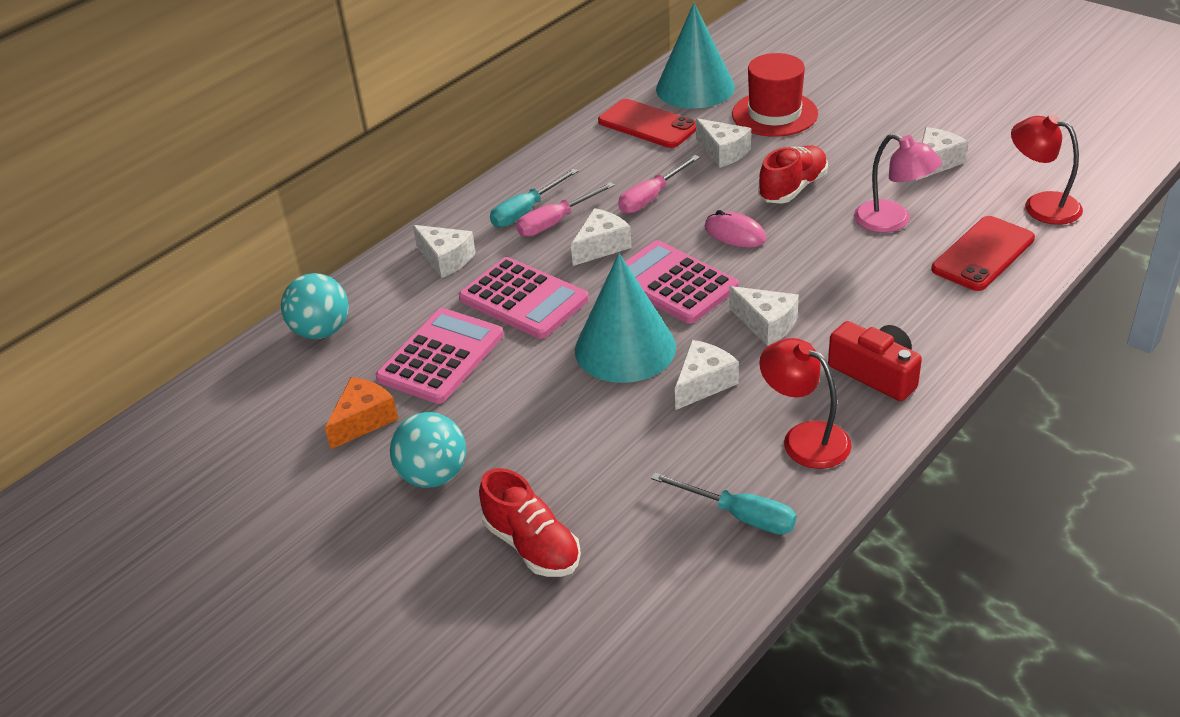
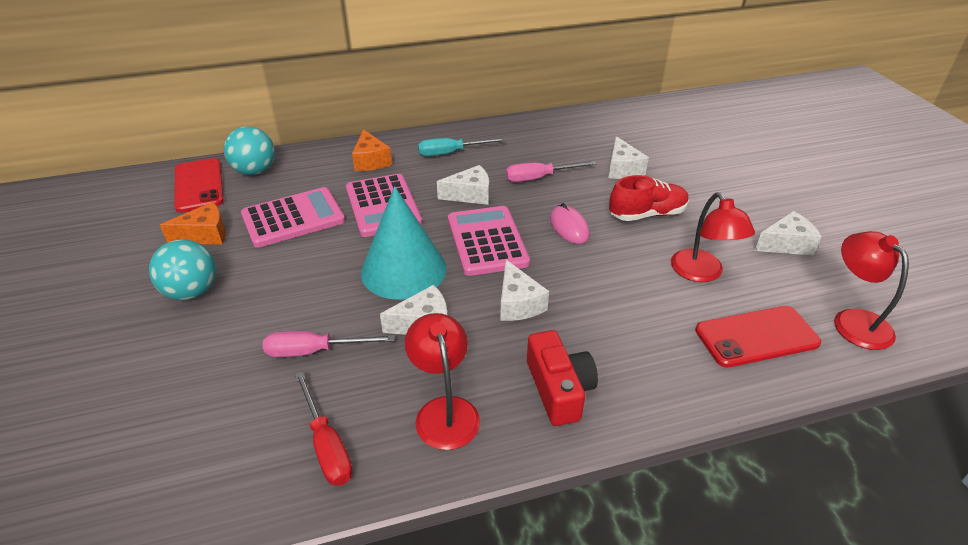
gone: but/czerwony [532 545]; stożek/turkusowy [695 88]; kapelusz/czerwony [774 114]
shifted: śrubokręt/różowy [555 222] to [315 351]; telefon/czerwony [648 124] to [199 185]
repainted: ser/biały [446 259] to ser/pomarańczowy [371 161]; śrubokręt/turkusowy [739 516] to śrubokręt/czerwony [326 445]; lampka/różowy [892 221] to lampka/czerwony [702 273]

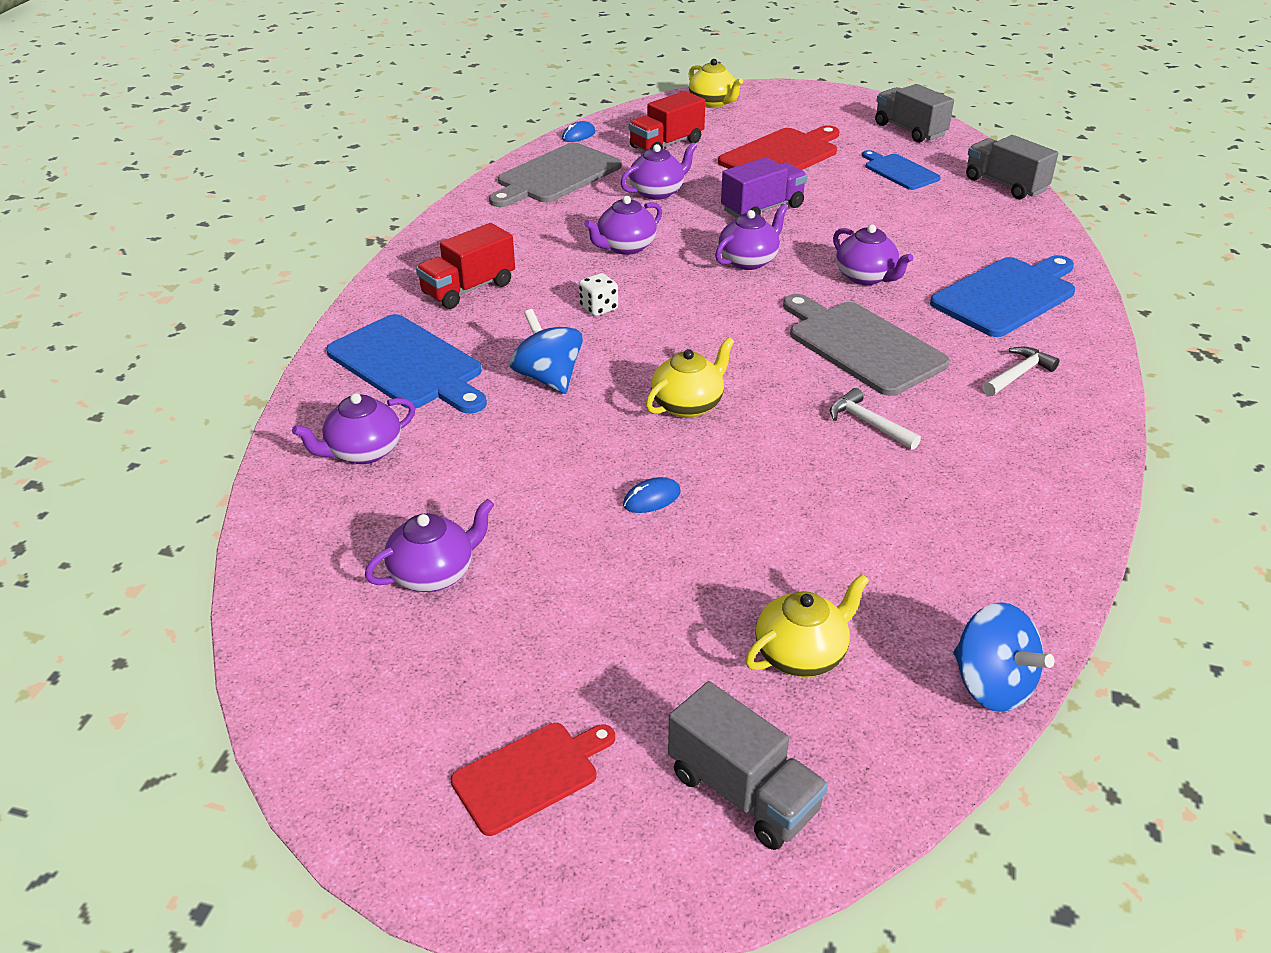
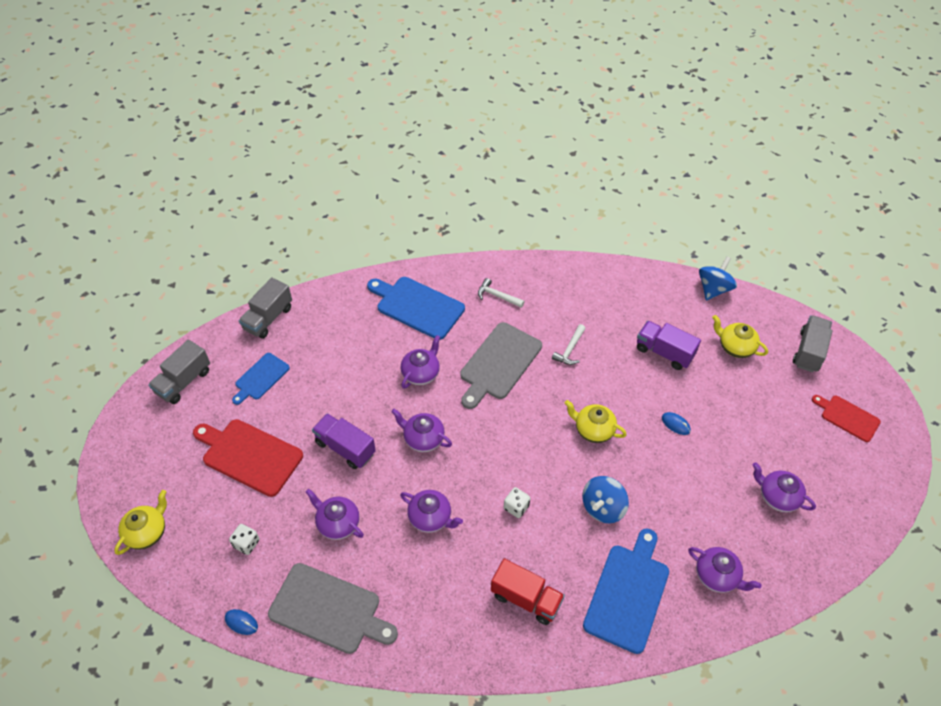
new: ciężarówka/fioletowy [664 352]
swapped: ciężarówka/czerwony [666 144] to kostka do gry/biały [246 543]

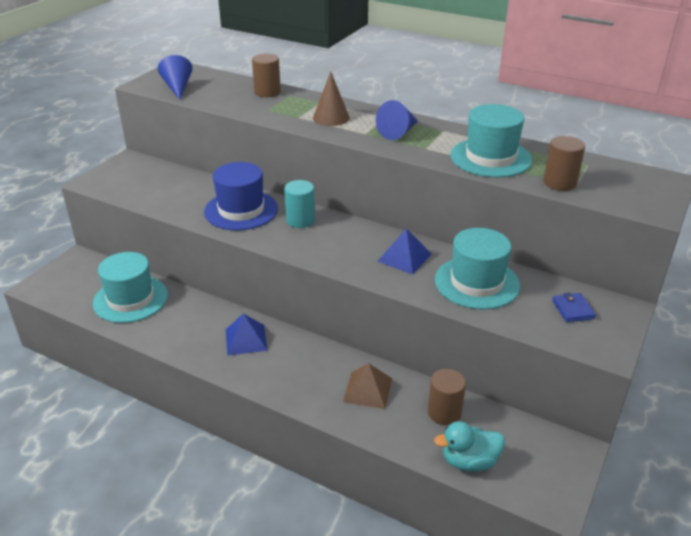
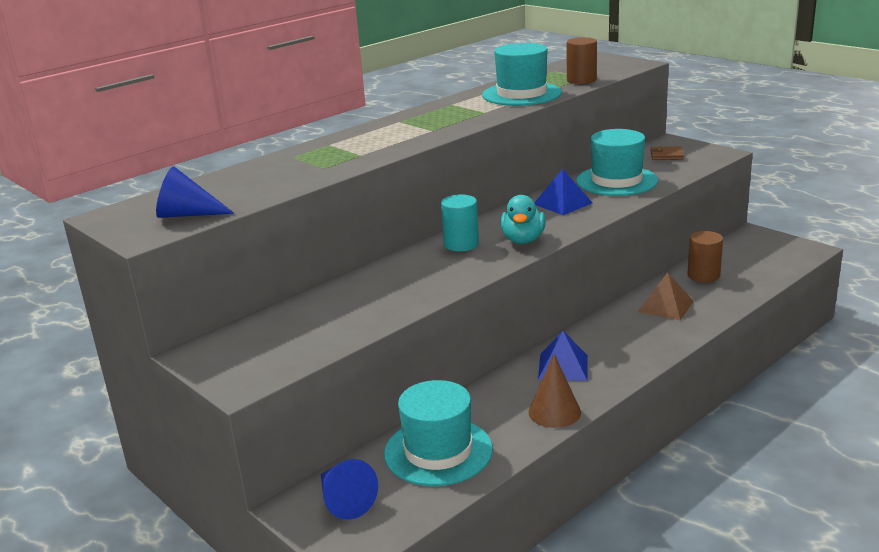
gone: kapelusz/niebieski [241 210]; walec/brązowy [267 92]
shifted: stożek/brązowy [331 117] to [554 412]; stożek/niebieski [398 132] to [344 501]; kaczka/turkusowy [469 461] to [523 240]
repainted: portfel/niebieski [572 309] to portfel/brązowy [666 155]

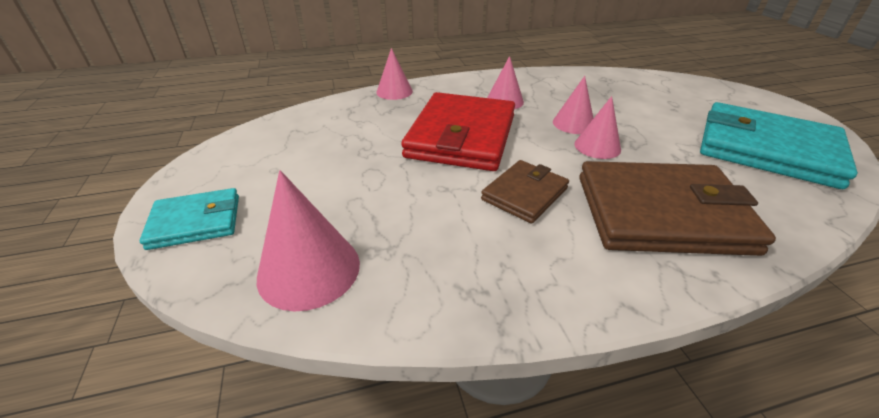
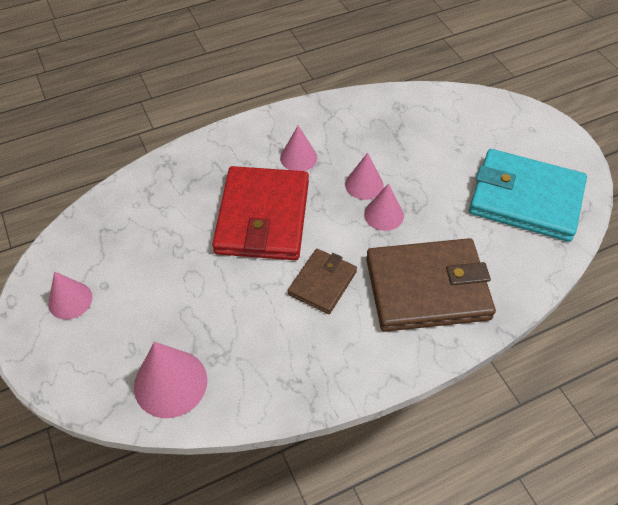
gone: portfel/turkusowy [195 222]
shifted: stożek/różowy [394 91] to [70 300]

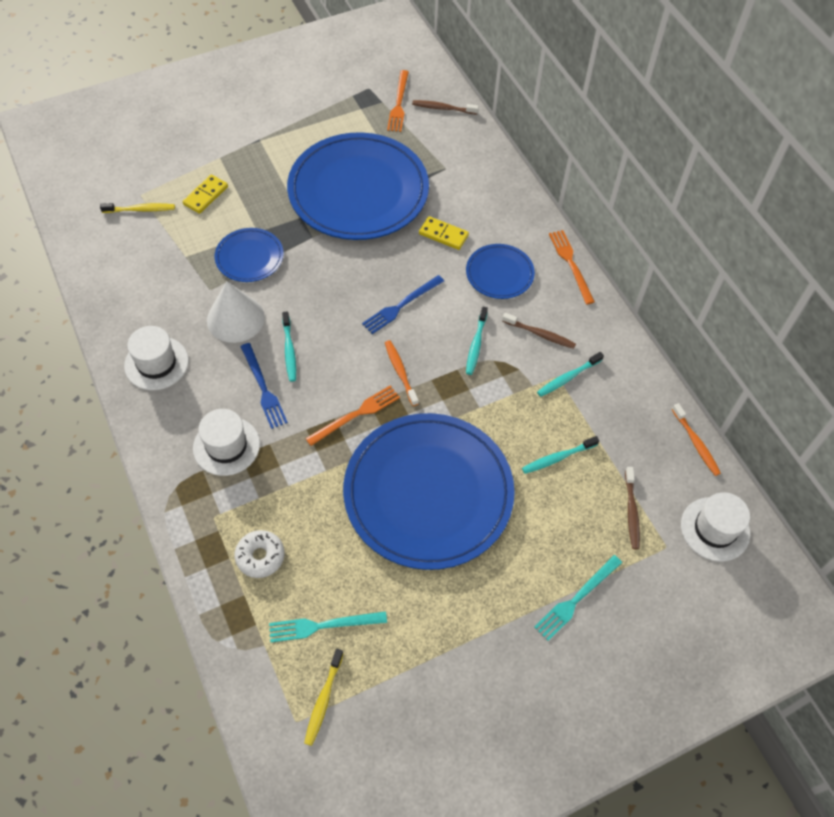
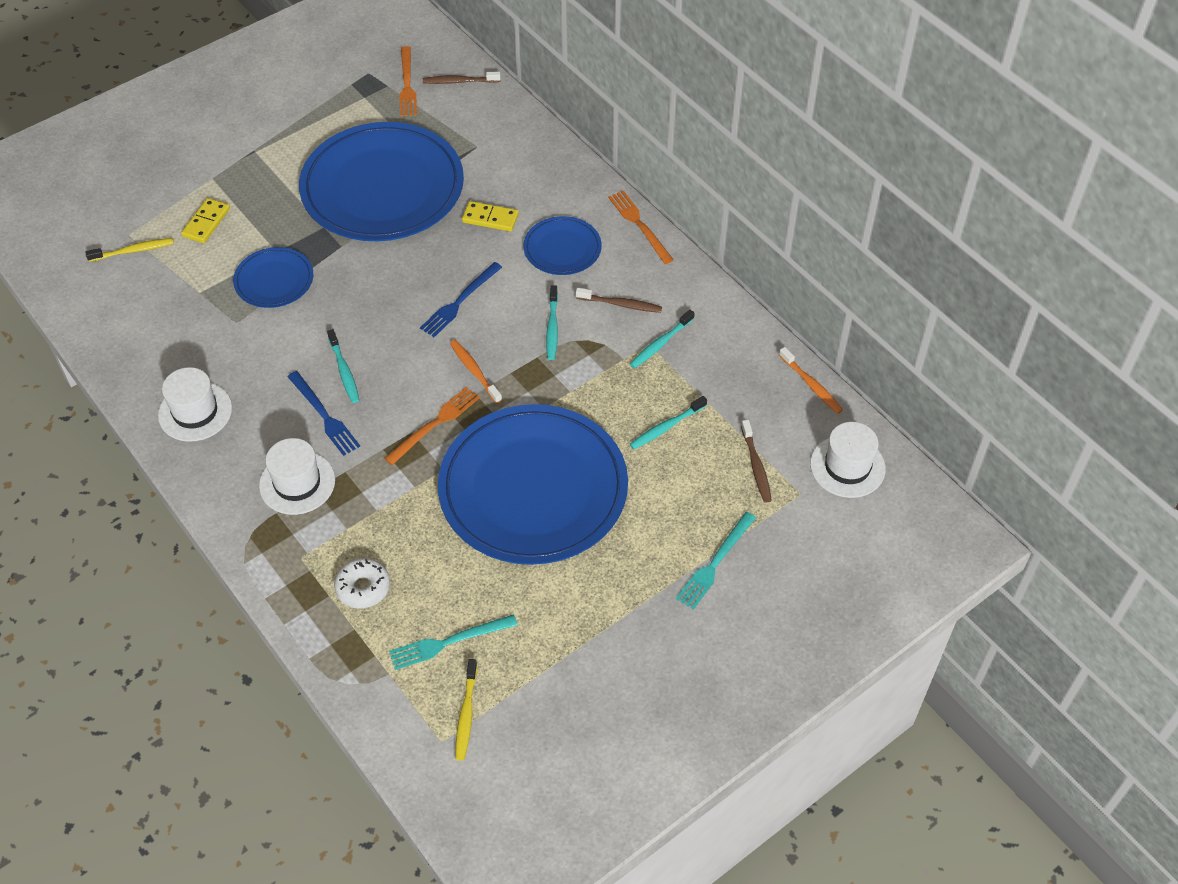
gone: stożek/biały [235 318]

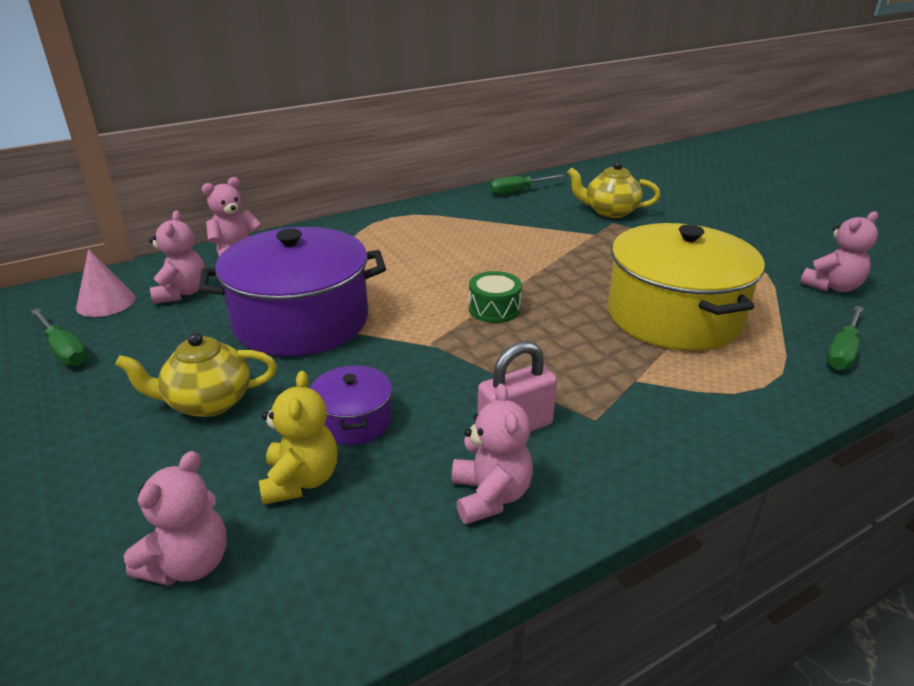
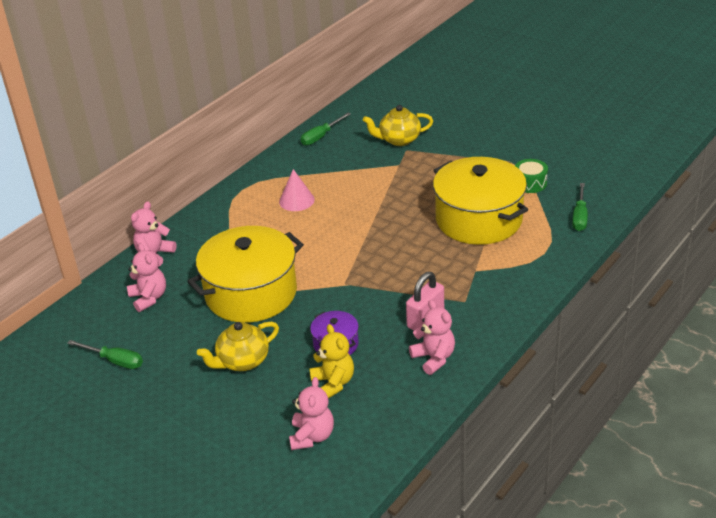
gone: miś/różowy [832 287]
shifted: stożek/różowy [106 302] to [296 200]; bęben/zielony [494 309] to [530 183]
repainted: garnek/fioletowy [301 321] to garnek/żółty [251 293]

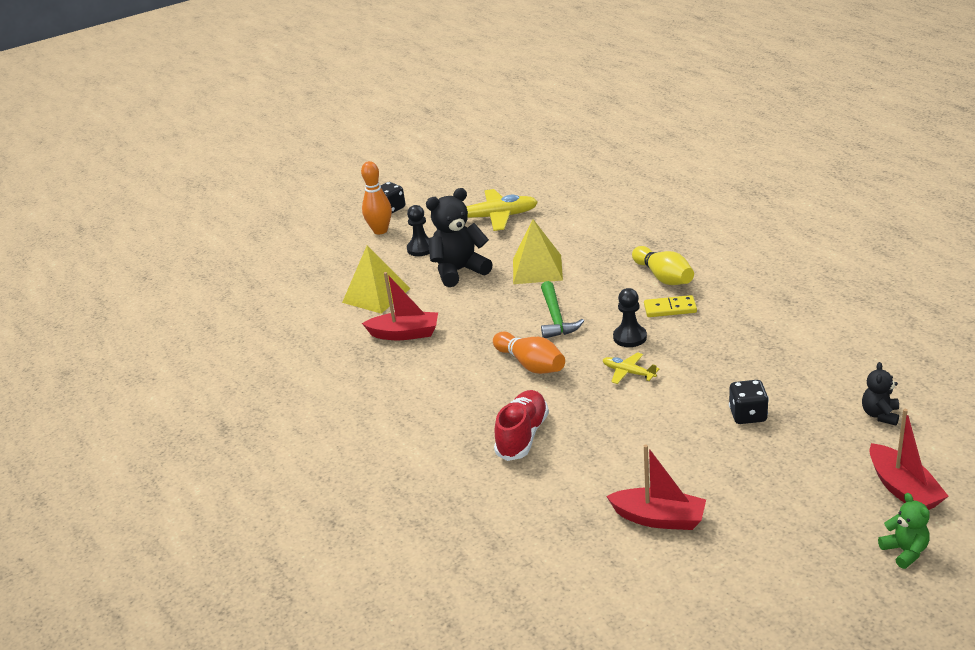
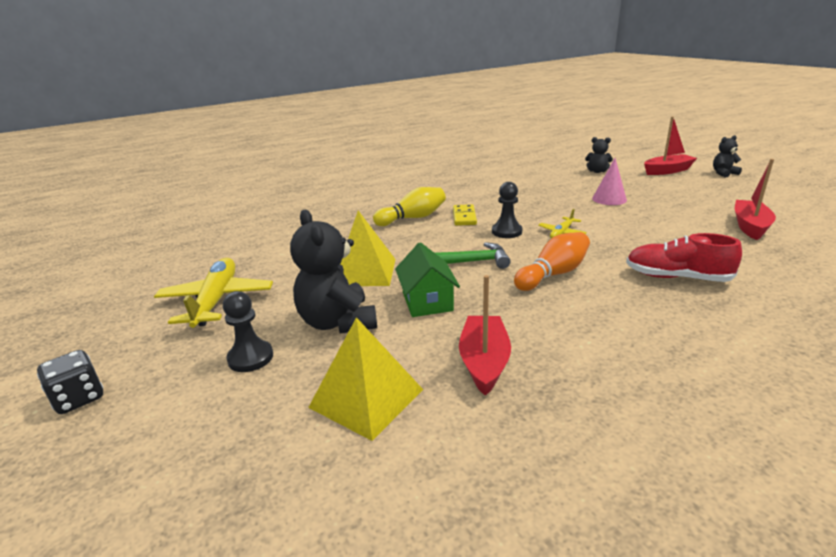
gone: kręgiel/pomarańczowy [380 230]
new: domek/zielony [427 301]
swapped: kostka do gry/czarny [748 415] to stożek/różowy [609 199]
repainted: miś/zielony [905 551] to miś/czarny [723 173]

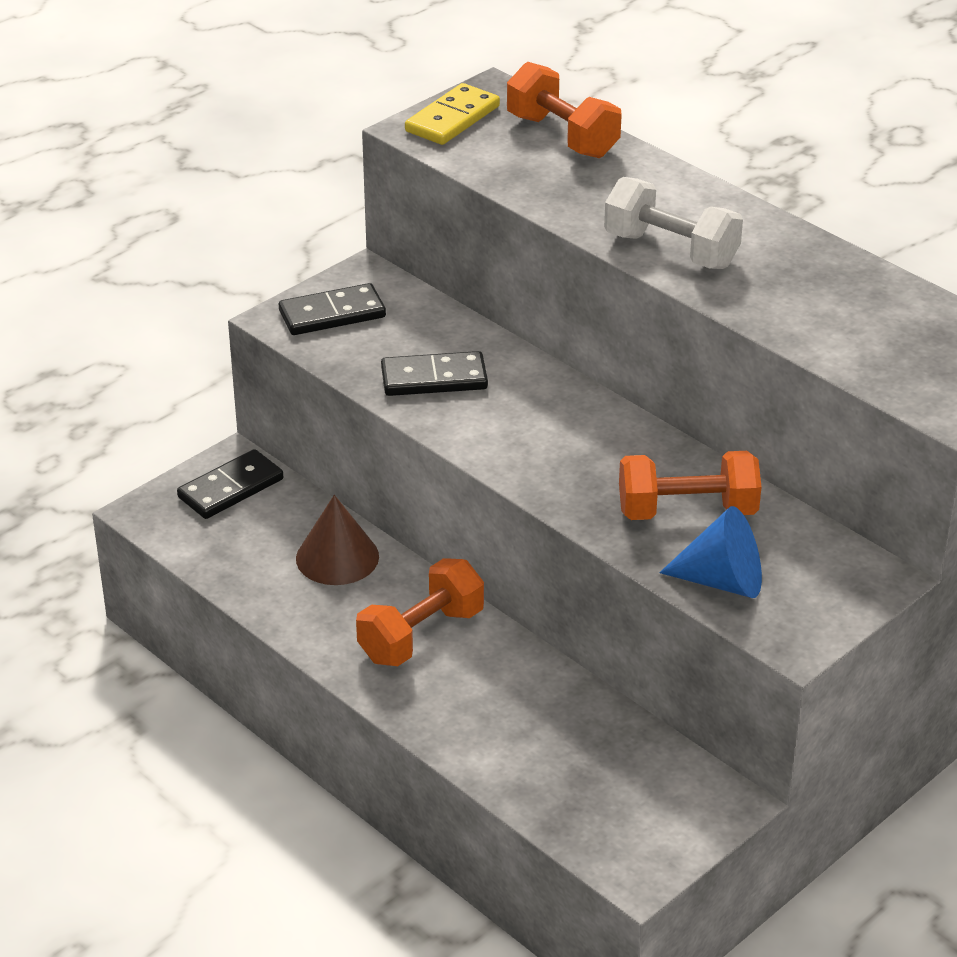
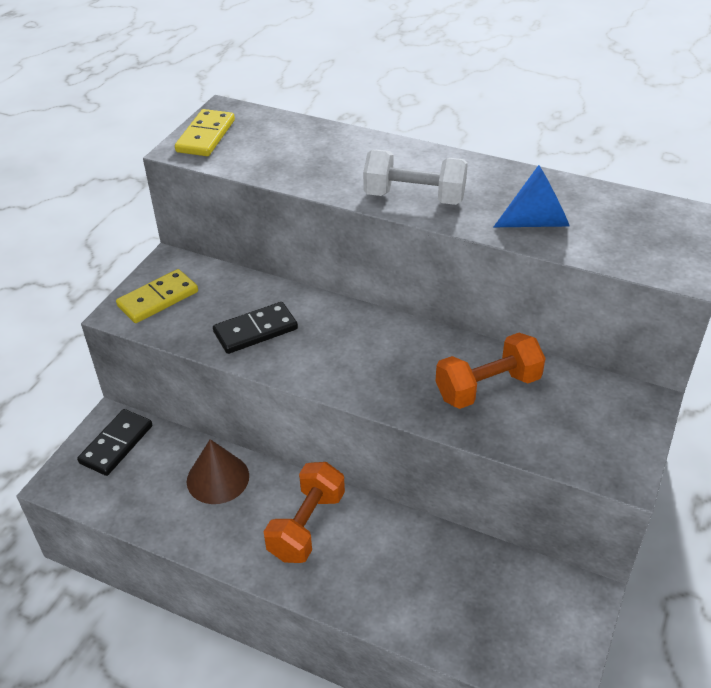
gone: hantel/pomarańczowy [562 136]
shifted: stożek/niebieski [722 581] to [538 222]
repainted: kostka domina/czarny [332 314] to kostka domina/żółty [158 299]

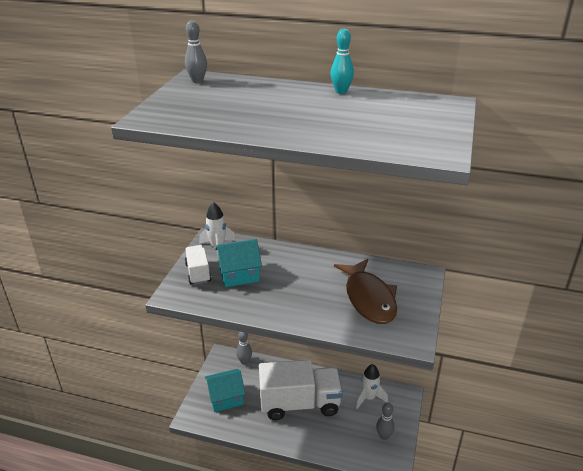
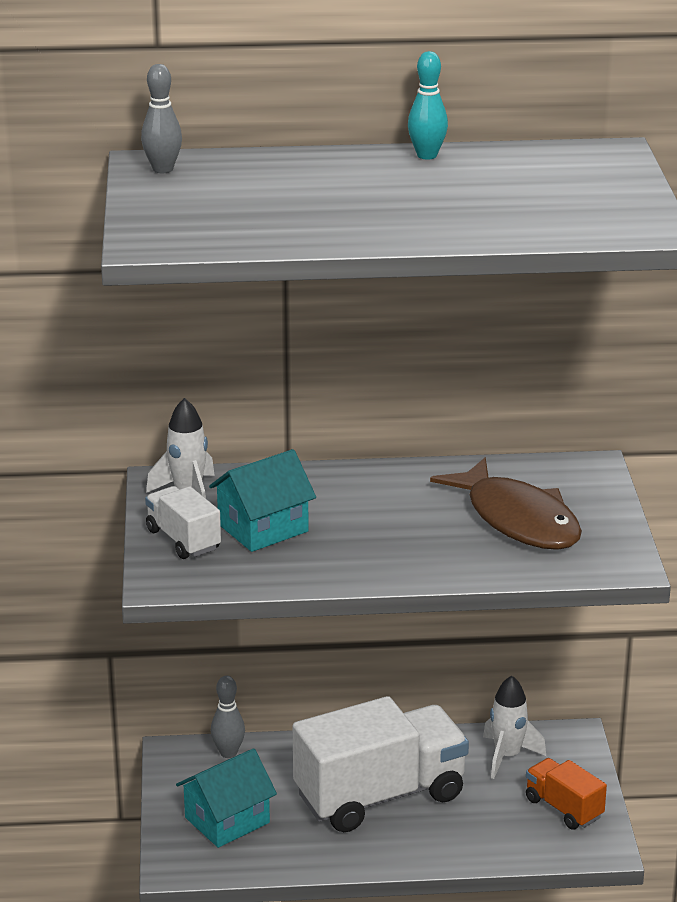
swapped: kręgiel/szary [384 436] to ciężarówka/pomarańczowy [563 808]

